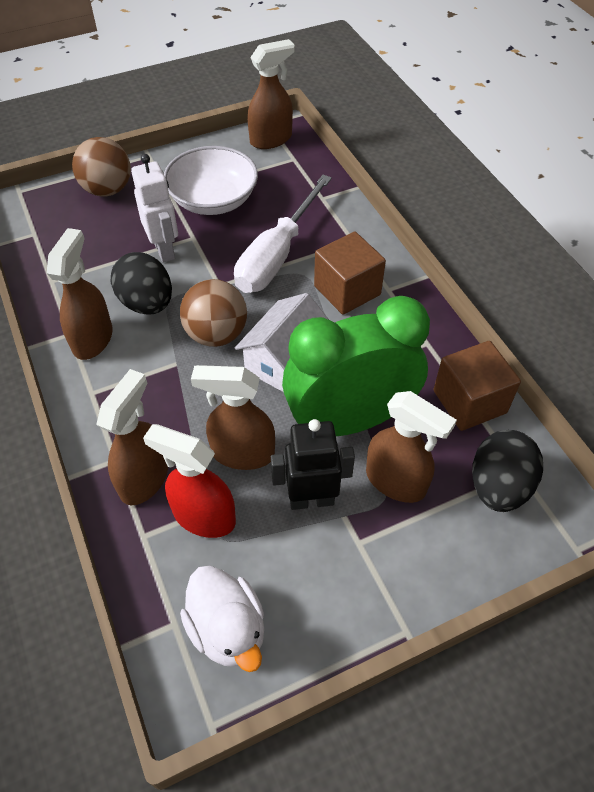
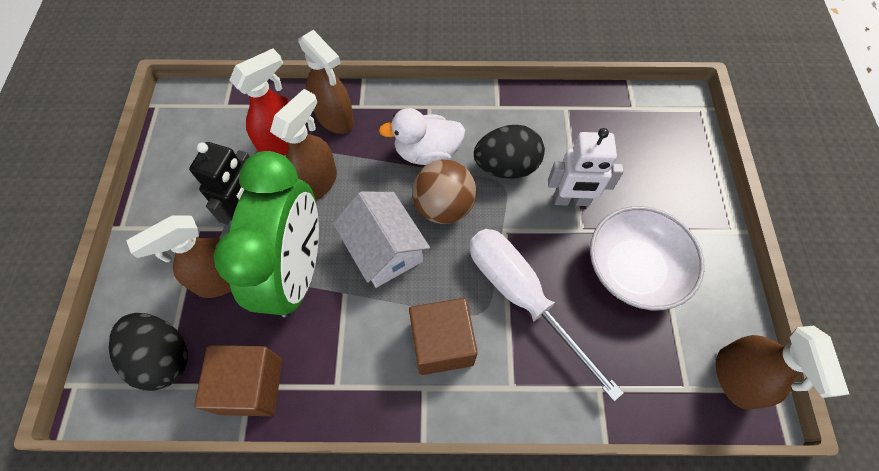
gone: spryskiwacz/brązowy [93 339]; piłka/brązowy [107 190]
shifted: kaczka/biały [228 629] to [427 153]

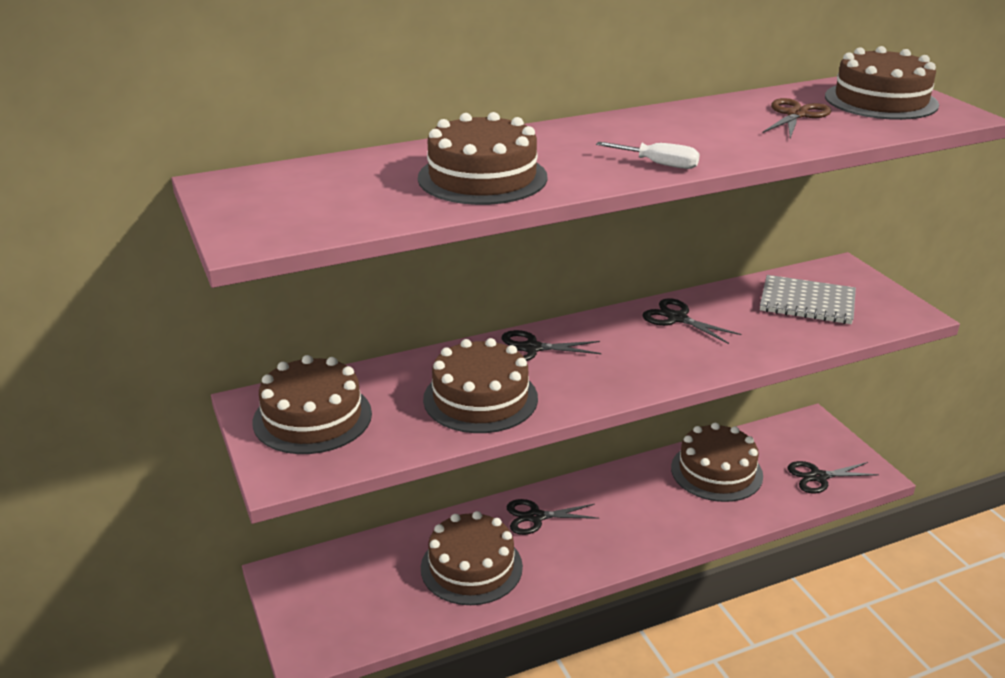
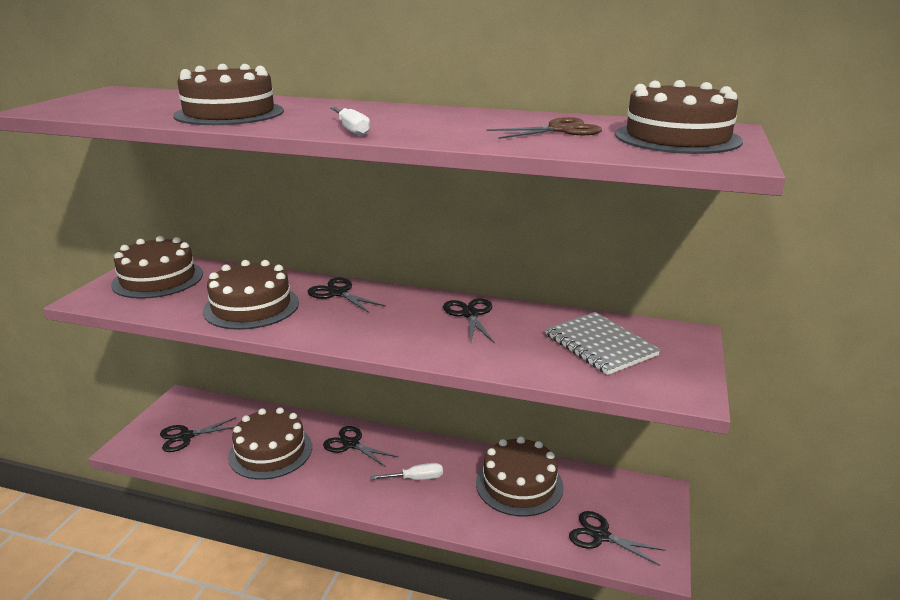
new: nożyczki/czarny [185 436]; śrubokręt/biały [416 479]

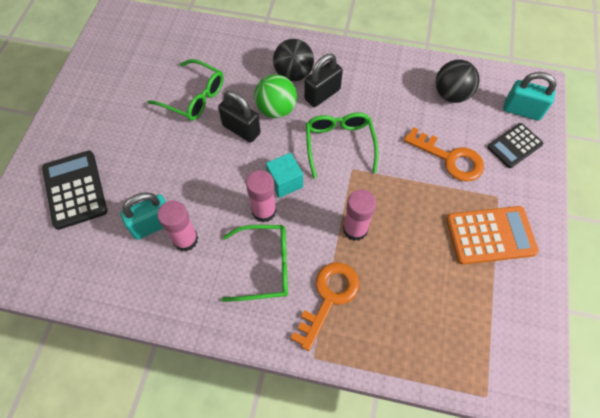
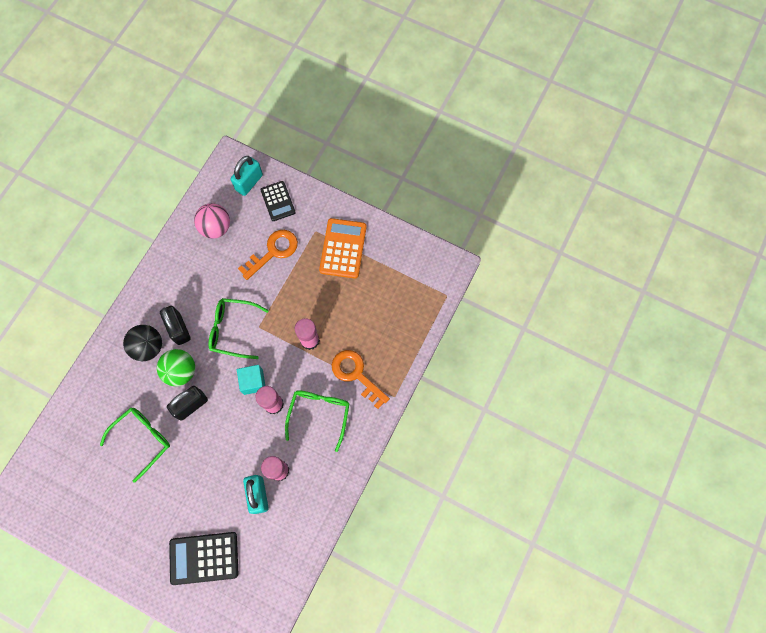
repainted: piłka/czarny [451 94] to piłka/różowy [216 228]

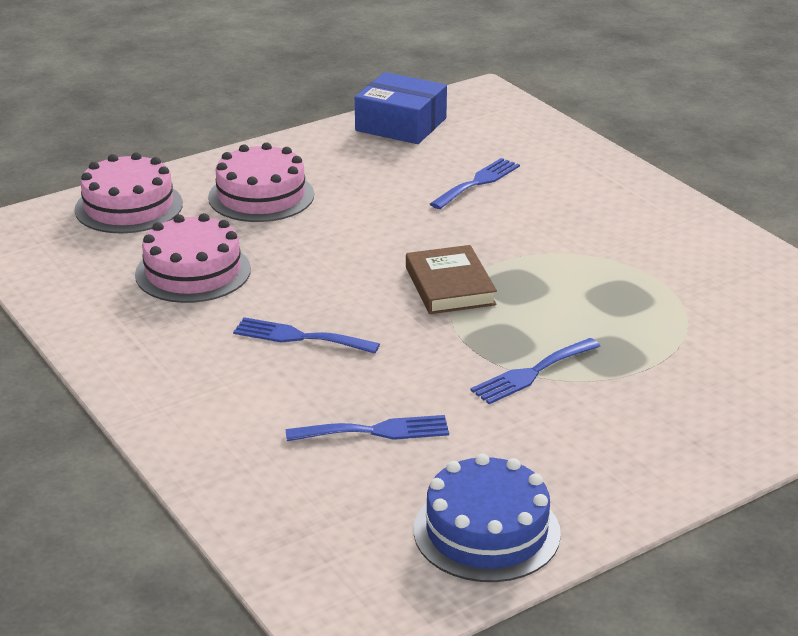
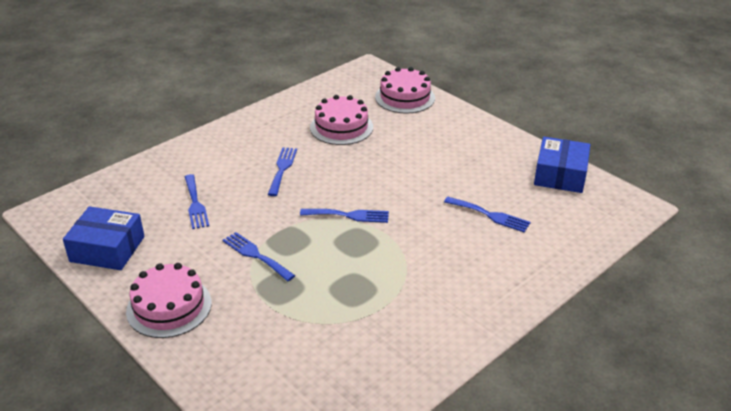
shifted: tort/różowy [261 196] to [169 307]
swapped: książka/brązowy [450 286] to widelec/niebieski [349 215]; tort/niebieski [486 531] to pudełko/niebieski [107 249]

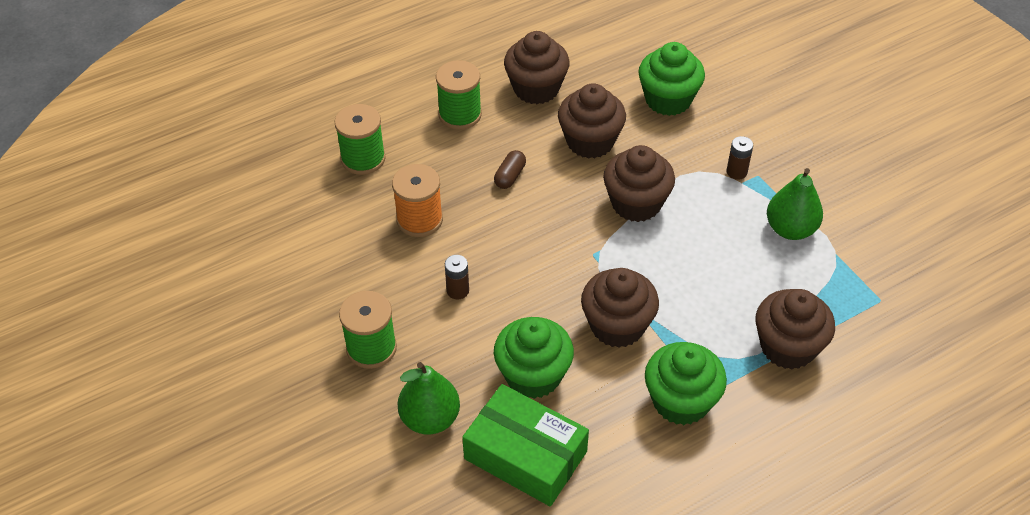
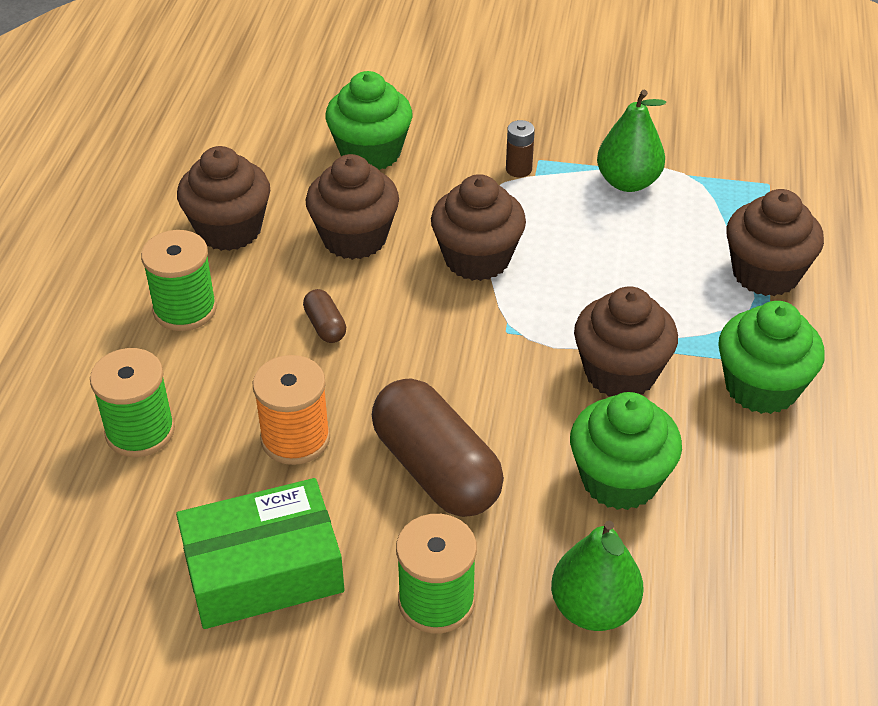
shifted: pudełko/zielony [525 455] to [263 569]
swapped: bateria/brązowy [458 290] to kapsułka/brązowy [436 469]

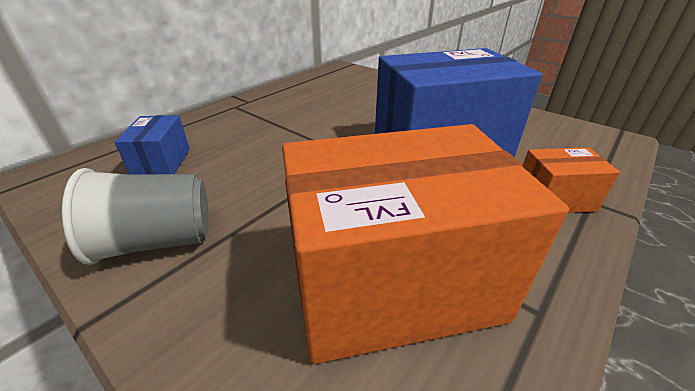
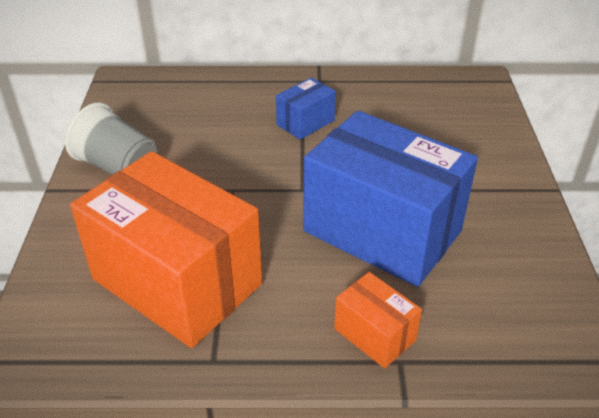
shifted: pudełko/niebieski [162 163] to [305 122]

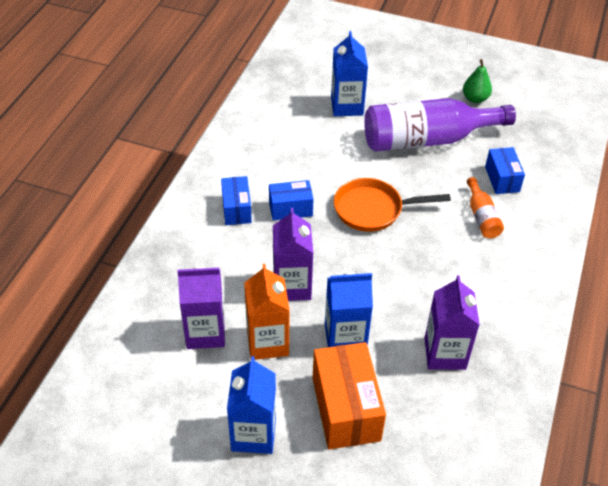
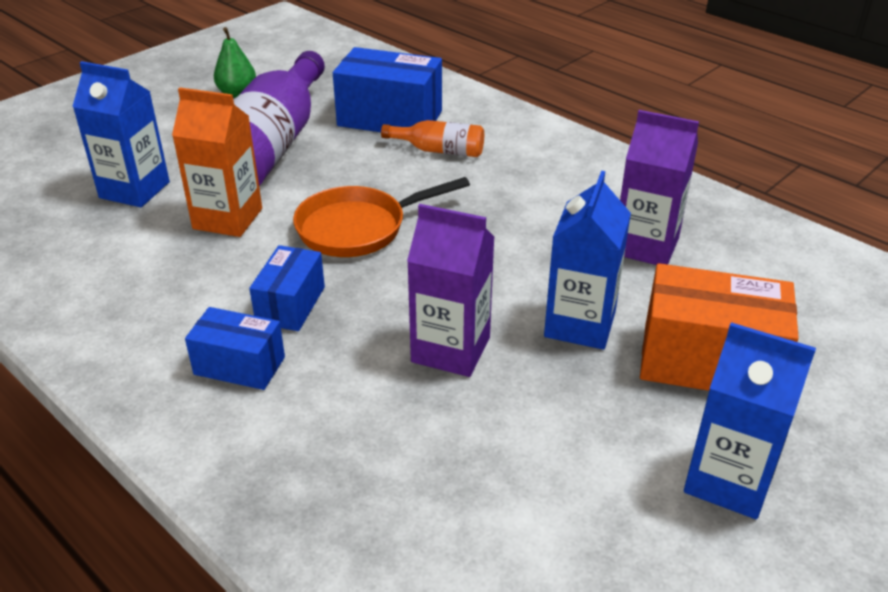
gone: karton mleka/fioletowy [205 332]
shifted: karton mleka/pomarańczowy [267 342] to [228 219]
rotated: patelnia/pomarańczowy [373 209] = [358 228] 45 degrees clockwise
scaled: pudełko/niebieski [502 179] = [390 118] x1.70

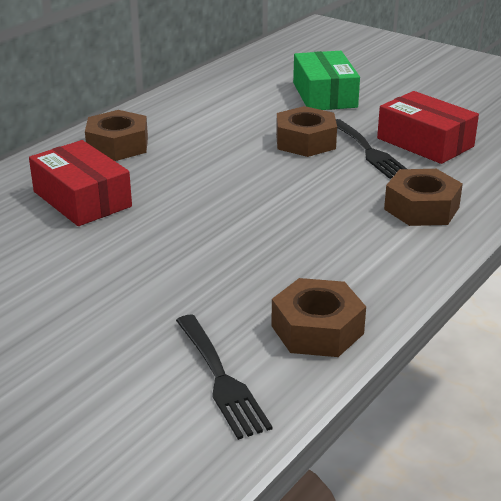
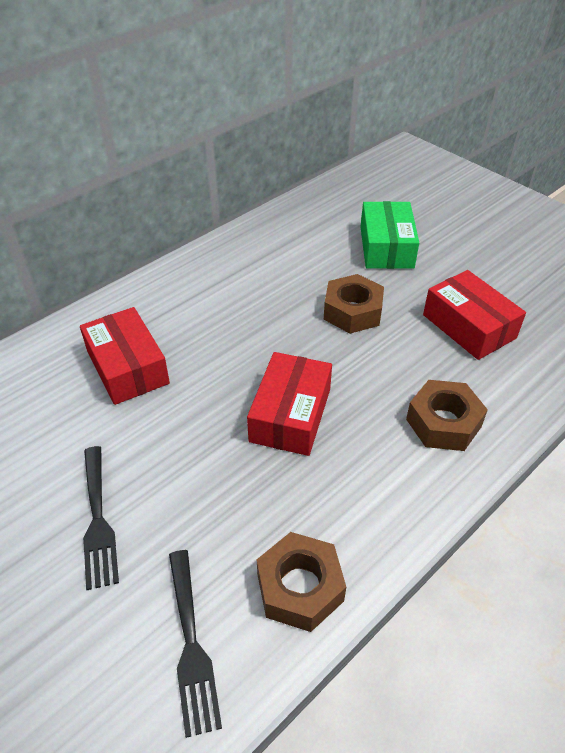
gone: nakrętka/brązowy [118 145]
new: pudełko/czerwony [290 415]
shifted: widelec/czarny [369 151] to [98 520]

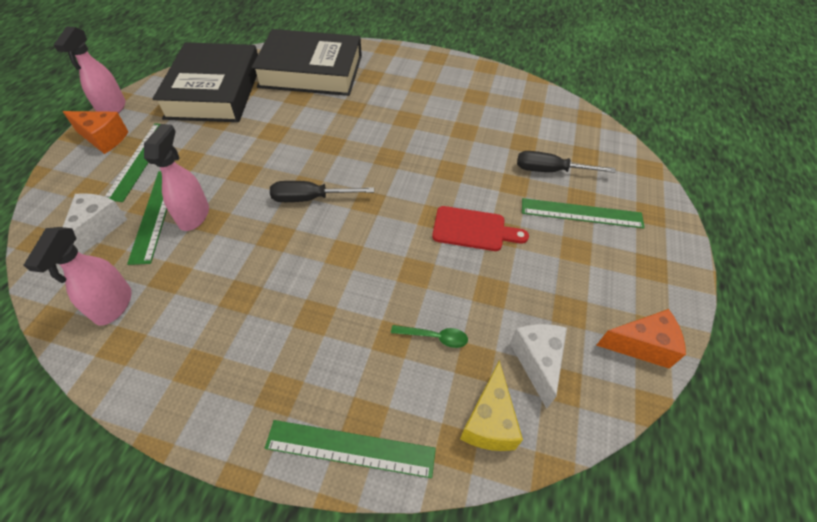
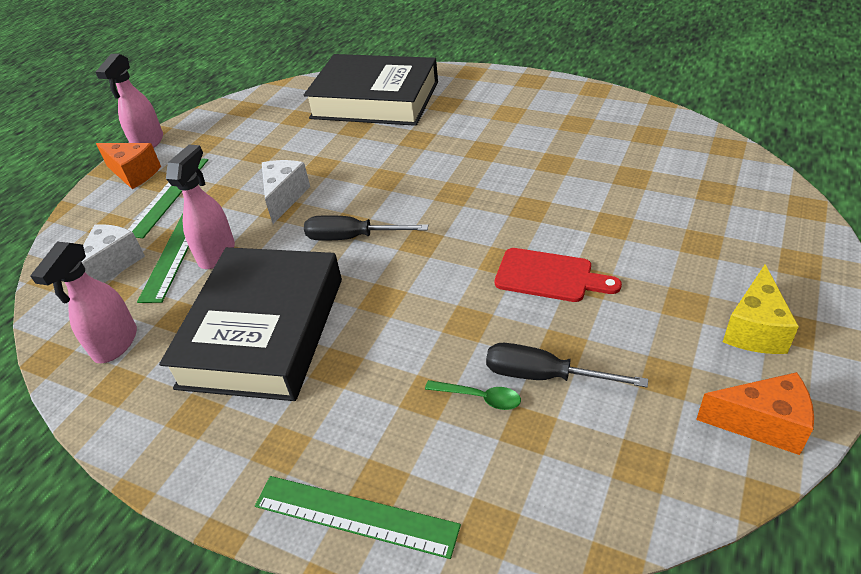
gone: linijka/zielony [581 213]
shifted: książka/czarny [214 91] to [263 331]; ser/żółty [489 421] to [754 329]; ser/biały [537 362] to [284 197]; śrubokręt/czarny [550 171] to [544 376]

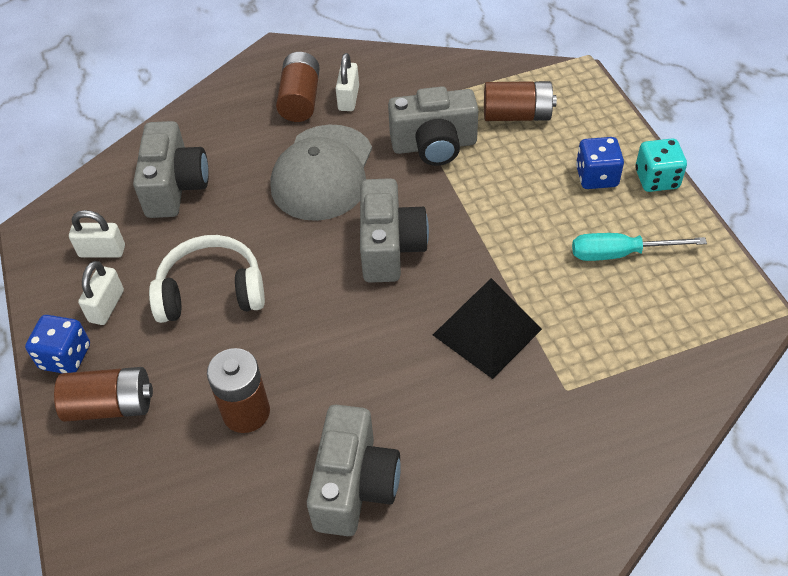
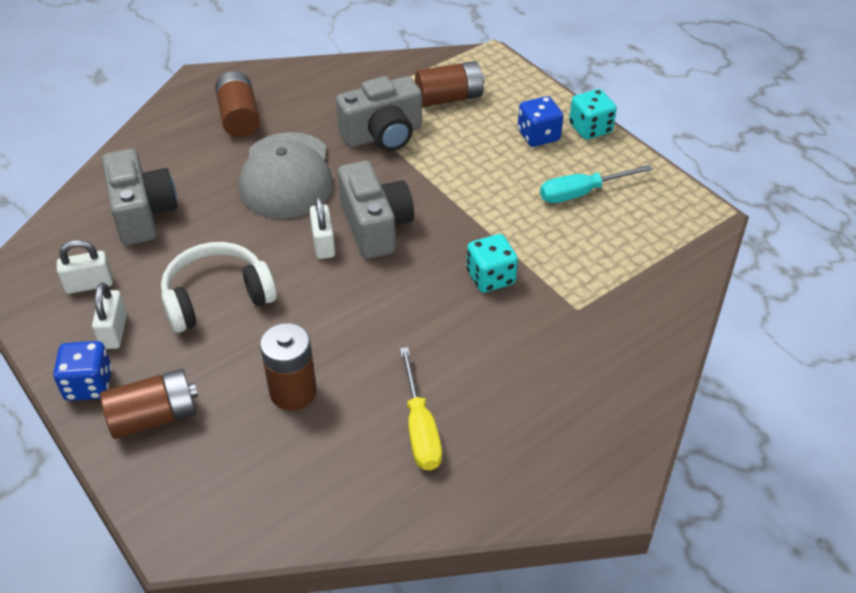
shifted: kłódka/biały [348 98] to [323 244]
swapped: aparat fotograficzny/szary [354 485] to śrubokręt/żółty [420 428]; piramida/czarny [487 331] to kostka do gry/turkusowy [490 278]

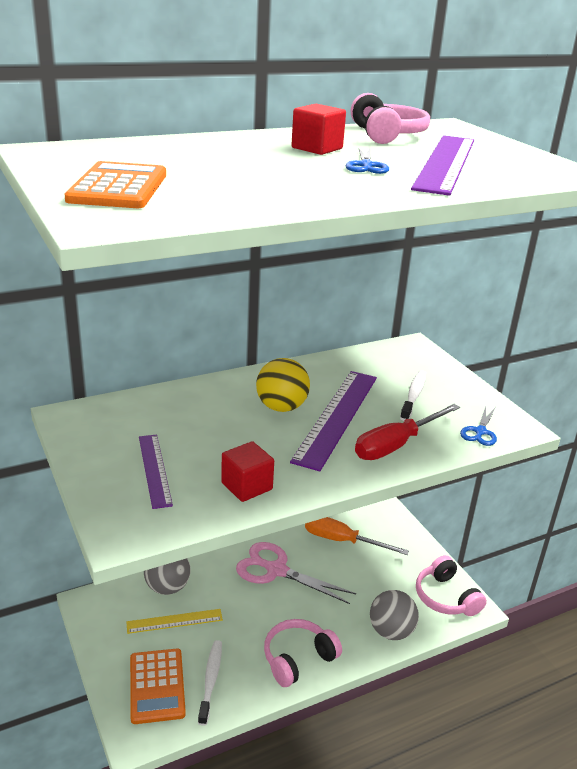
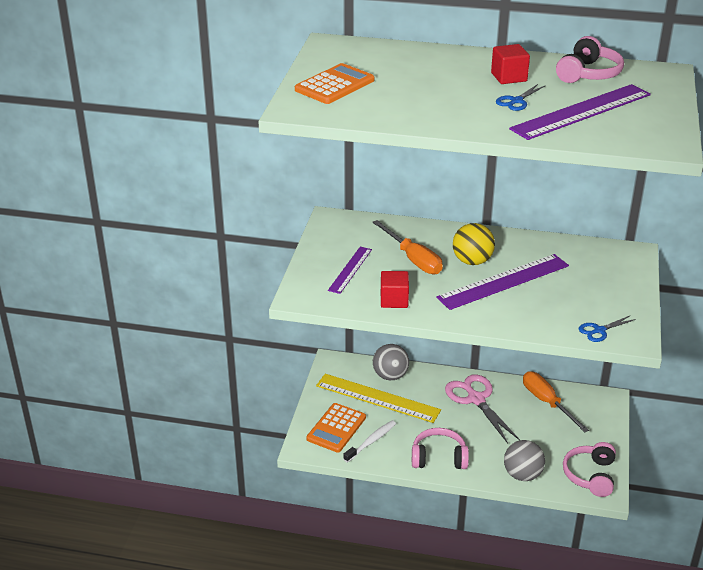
gone: śrubokręt/czerwony [396 445]; szczoteczka do zębów/biały [413 396]
new: śrubokręt/pomarańczowy [413 259]
scaled: linijka/żółty [174 621] = [377 398] x1.75

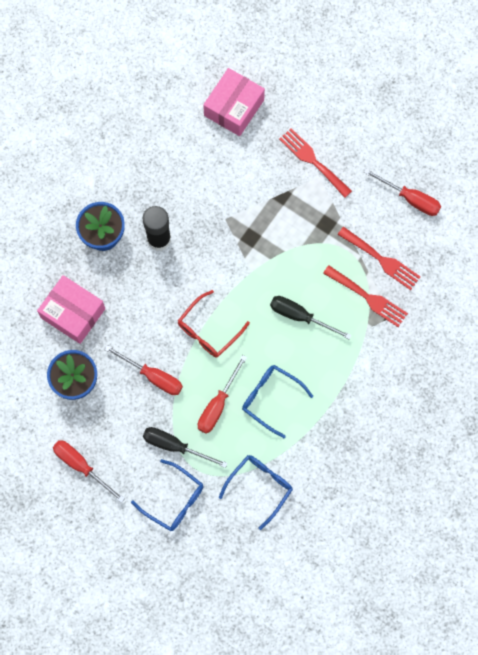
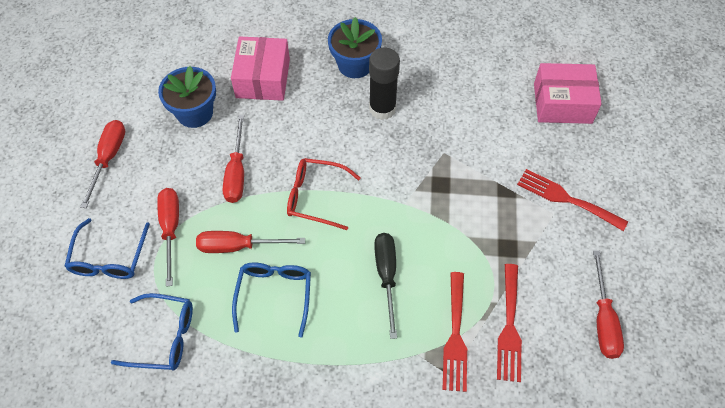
repainted: śrubokręt/czarny [175 446] to śrubokręt/czerwony [171 229]
rotated: widelec/czerwony [312 160] = [566 199] 75 degrees counterclockwise

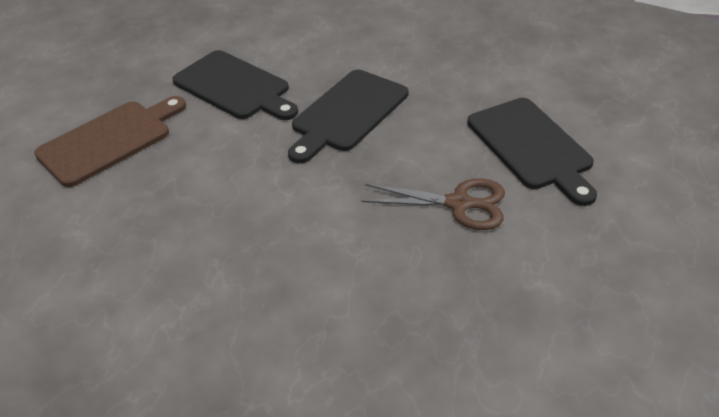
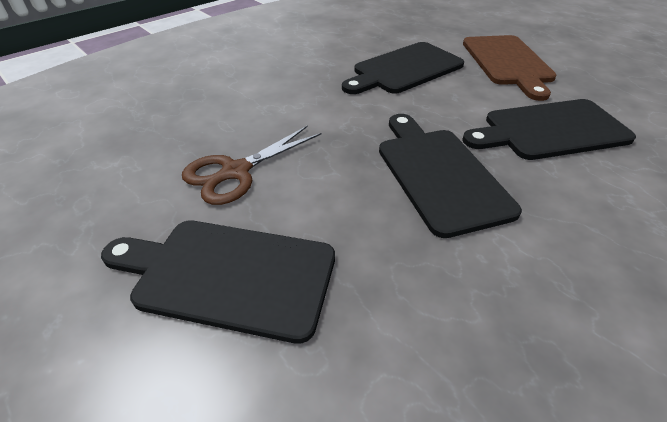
new: deska do krojenia/czarny [404 69]

